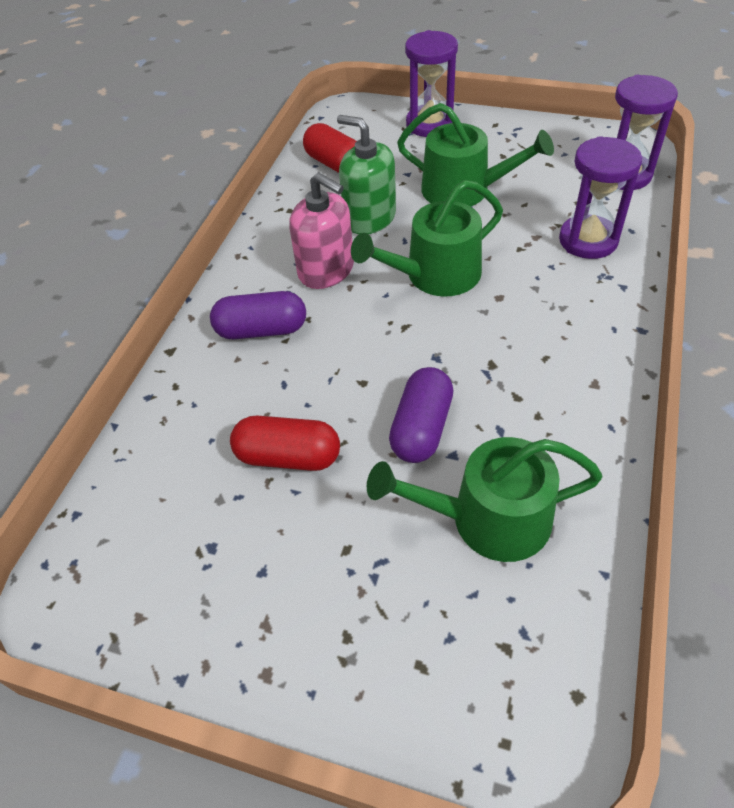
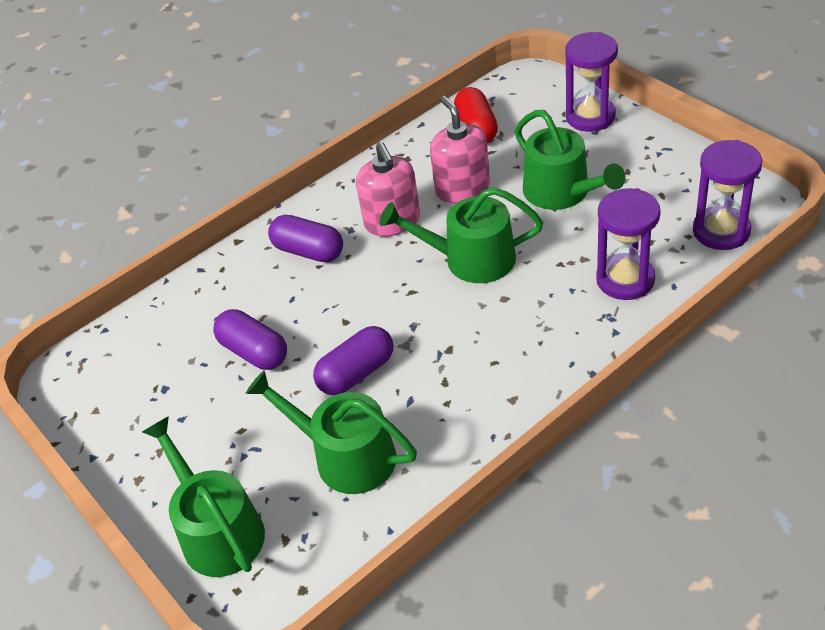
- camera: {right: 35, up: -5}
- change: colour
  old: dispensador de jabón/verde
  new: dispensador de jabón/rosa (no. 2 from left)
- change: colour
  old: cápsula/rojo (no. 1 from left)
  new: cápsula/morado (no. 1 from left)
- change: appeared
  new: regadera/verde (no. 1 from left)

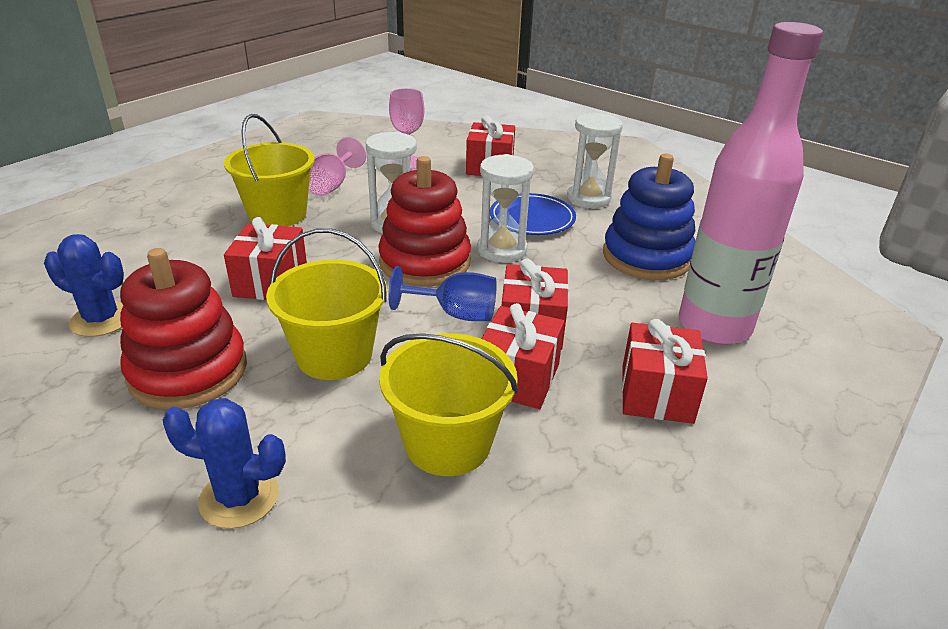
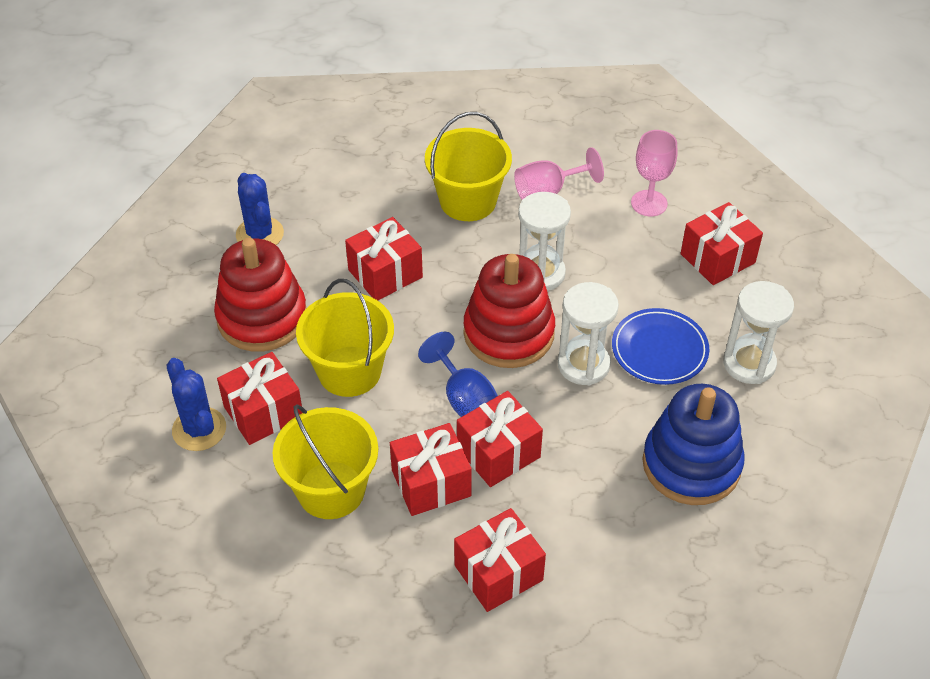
- camera: {right: 50, up: 15}
- change: missing
  old: botella/rosa
- change: appeared
  new: regalo/rojo (no. 1 from left)

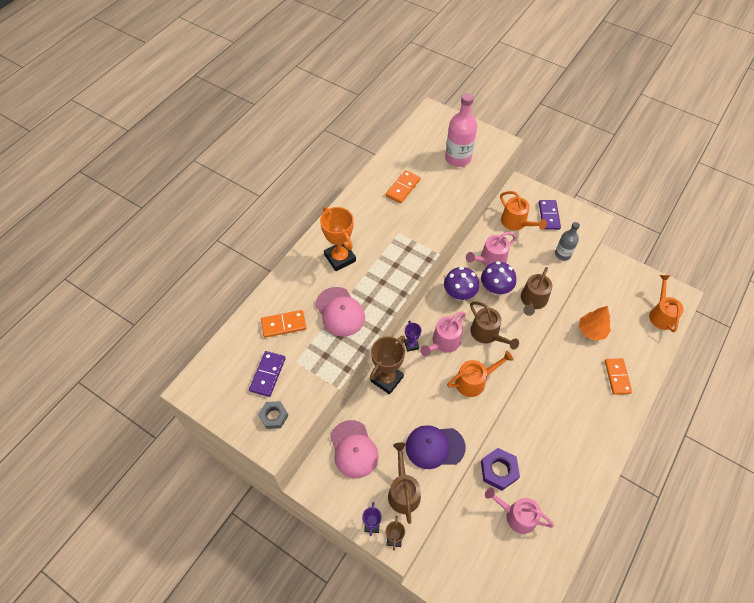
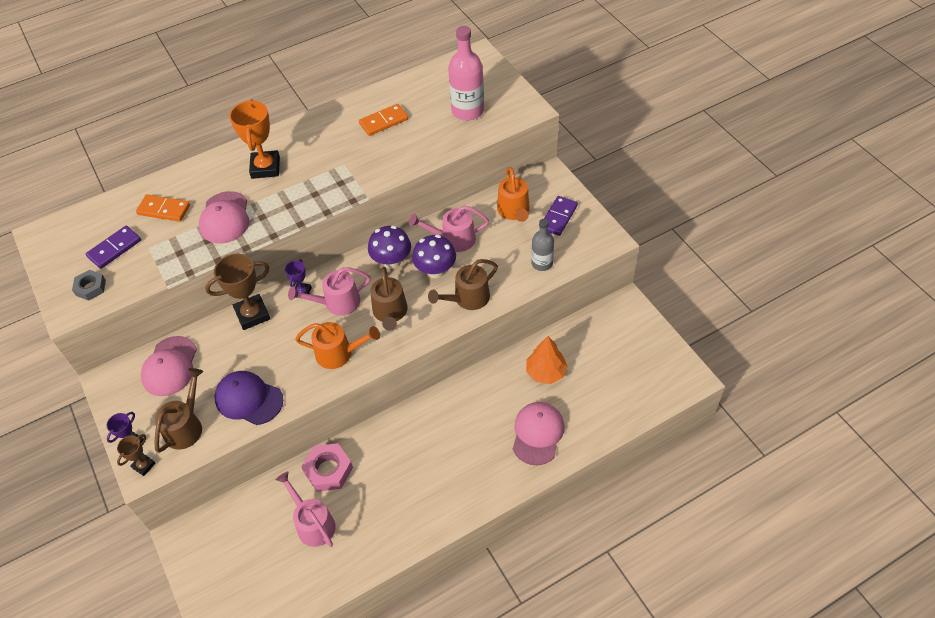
- camera: {right: 30, up: -5}
- change: missing
  old: regadera/naranja (no. 3 from left)
- change: exchanged
  old: ficha de dominó/naranja (no. 3 from left)
  new: gorra/rosa (no. 3 from left)
- change: colour
  old: tuerca/morado
  new: tuerca/rosa

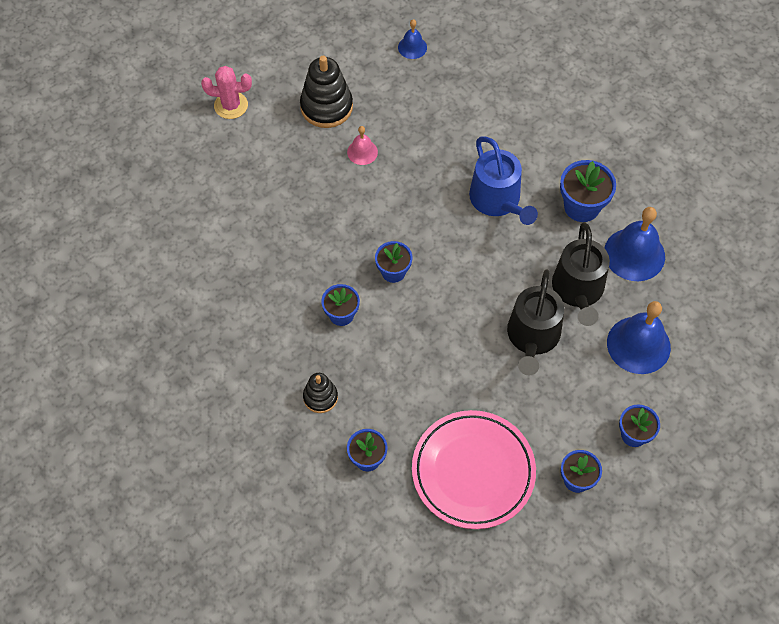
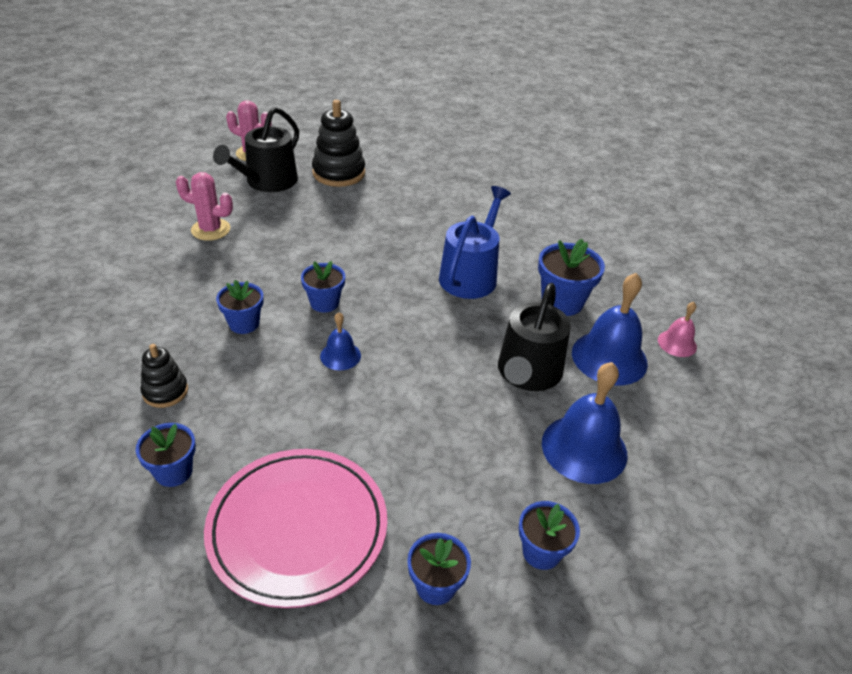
- camera: {right: 15, up: -20}
- change: relocated
  old: campana/azul (no. 1 from left)
- change: relocated
  old: campana/rosa
- change: spun
  old: regadera/azul
  degrees: -150
- change: relocated
  old: regadera/negro (no. 1 from left)
- change: appeared
  new: cactus/rosa (no. 1 from left)

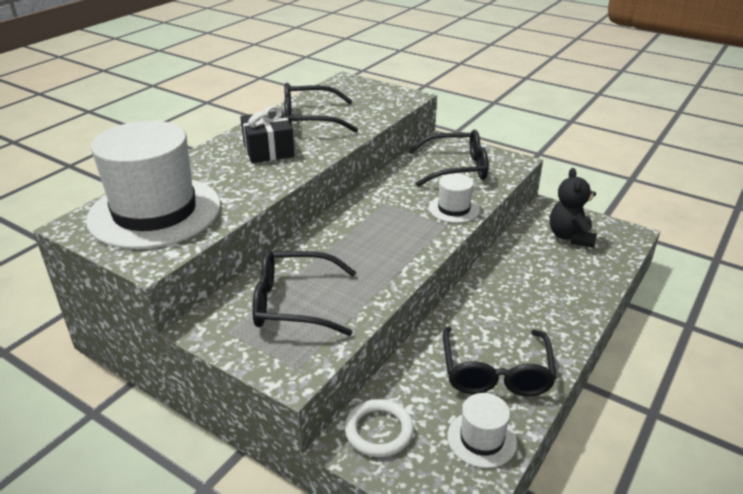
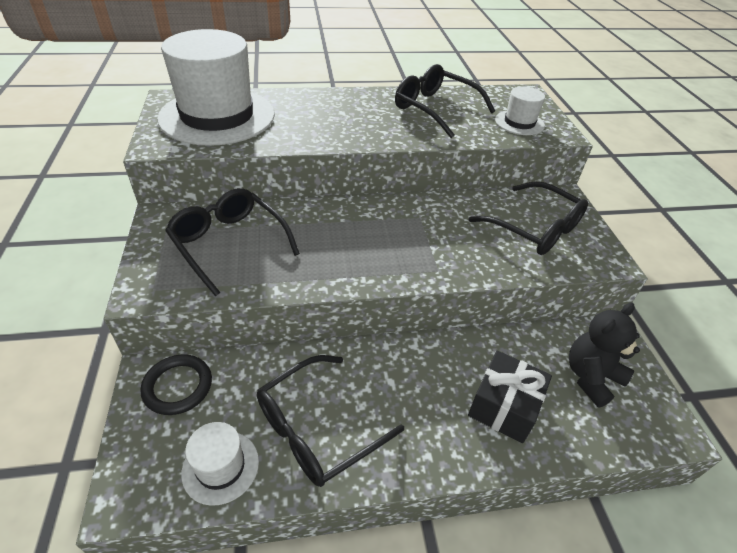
- camera: {right: 45, up: 10}
- change: relocated
  old: regalo/negro
- change: relocated
  old: sombrero/blanco (no. 2 from left in the first image)
  new: sombrero/blanco (no. 3 from left)
- change: colour
  old: anillo/blanco
  new: anillo/negro

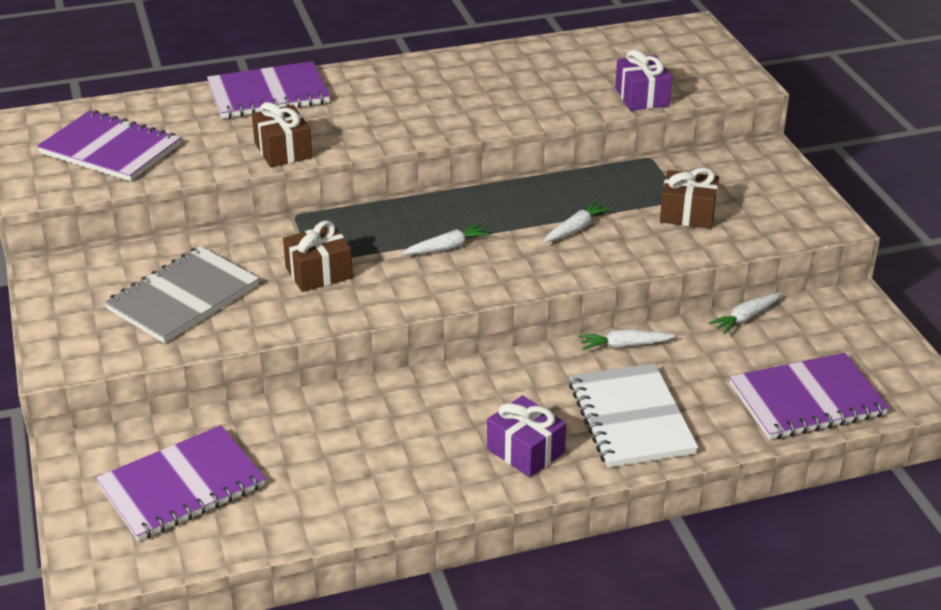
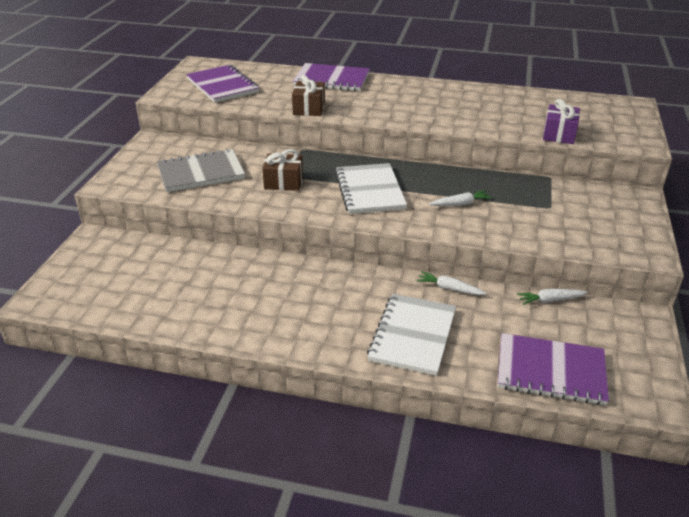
- camera: {right: 30, up: 0}
- change: missing
  old: regalo/marrón (no. 3 from left)
- change: exchanged
  old: zanahoria/blanco (no. 1 from left)
  new: cuaderno/blanco (no. 1 from left)
- change: missing
  old: regalo/morado (no. 1 from left)
- change: missing
  old: cuaderno/morado (no. 2 from left)

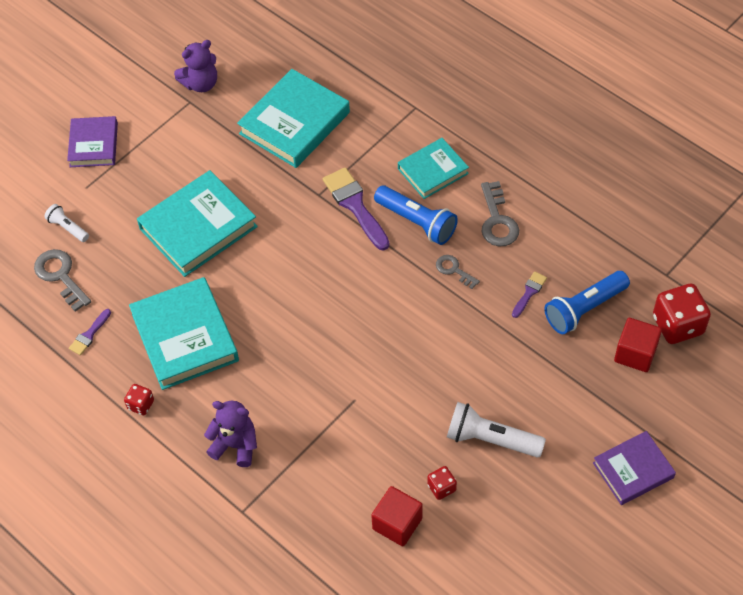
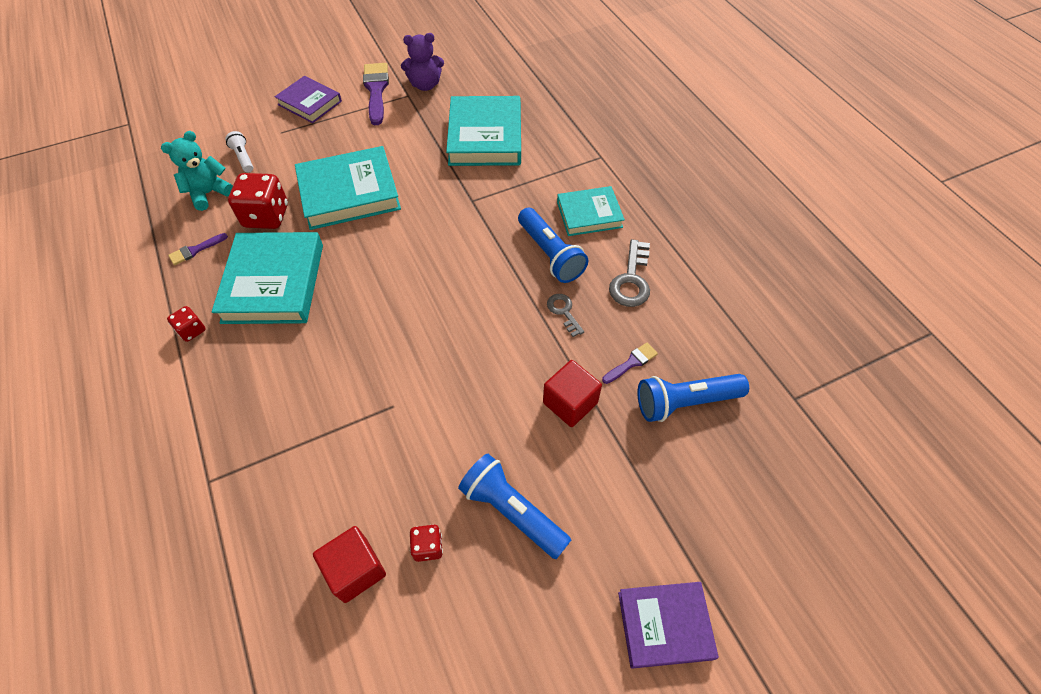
- camera: {right: 20, up: 0}
- change: spun
  old: libro/turquesa (no. 3 from left)
  degrees: -60
- change: spun
  old: libro/morado (no. 1 from left)
  degrees: -75
- change: relocated
  old: pincel/morado (no. 2 from left)
- change: exchanged
  old: llave/gris (no. 1 from left)
  new: osito/turquesa
- change: relocated
  old: dado/rojo (no. 3 from left in the first image)
  new: dado/rojo (no. 2 from left)
- change: relocated
  old: cubo/rojo (no. 2 from left)
- change: missing
  old: osito/morado (no. 2 from left)
- change: colour
  old: lámpara de mano/blanco (no. 2 from left)
  new: lámpara de mano/azul (no. 1 from left)

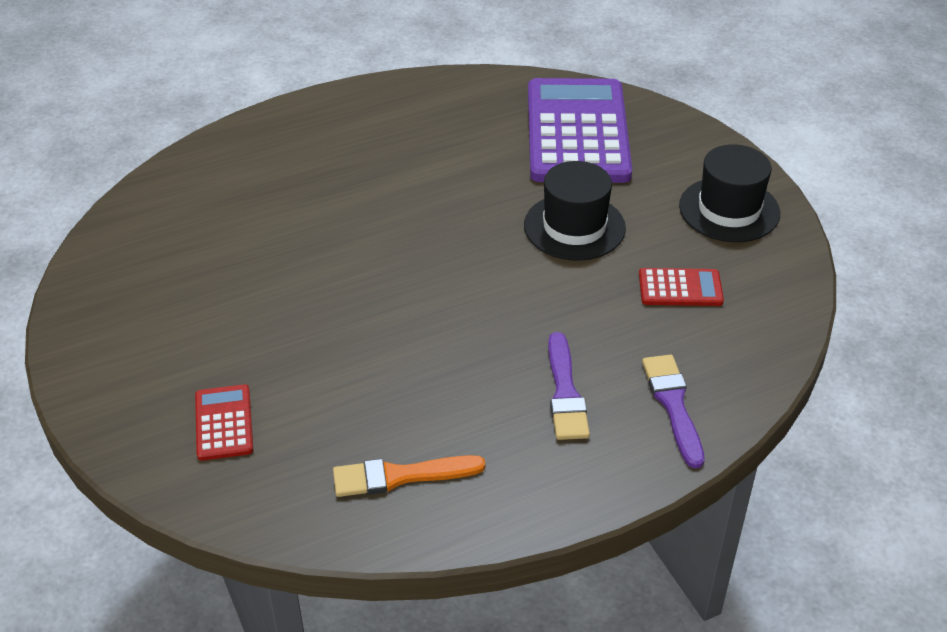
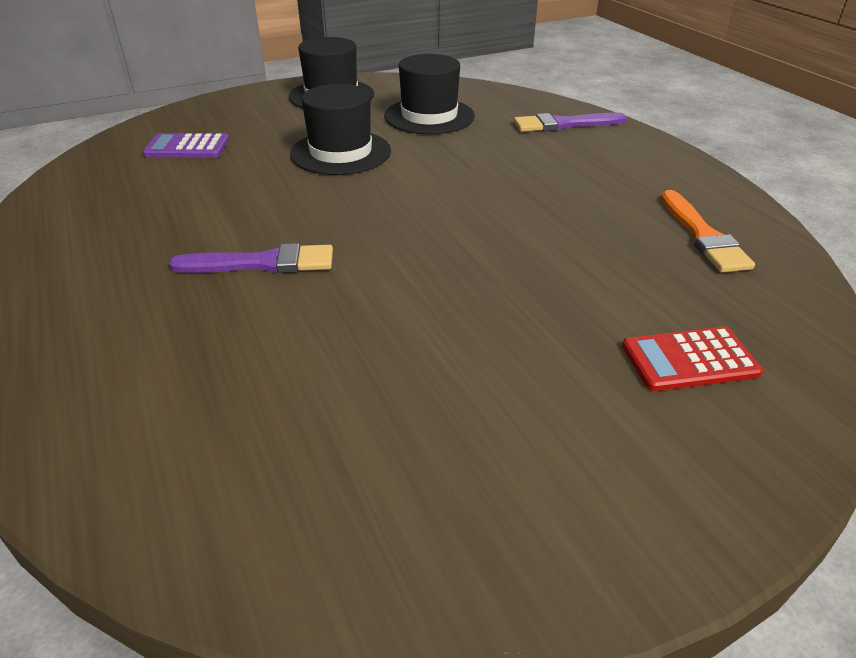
- camera: {right: -90, up: -5}
- change: size
  old: calculadora/morado
  factor: 0.44
- change: exchanged
  old: calculadora/rojo (no. 2 from left)
  new: sombrero/negro (no. 3 from left)
- change: relocated
  old: pincel/morado (no. 1 from left)

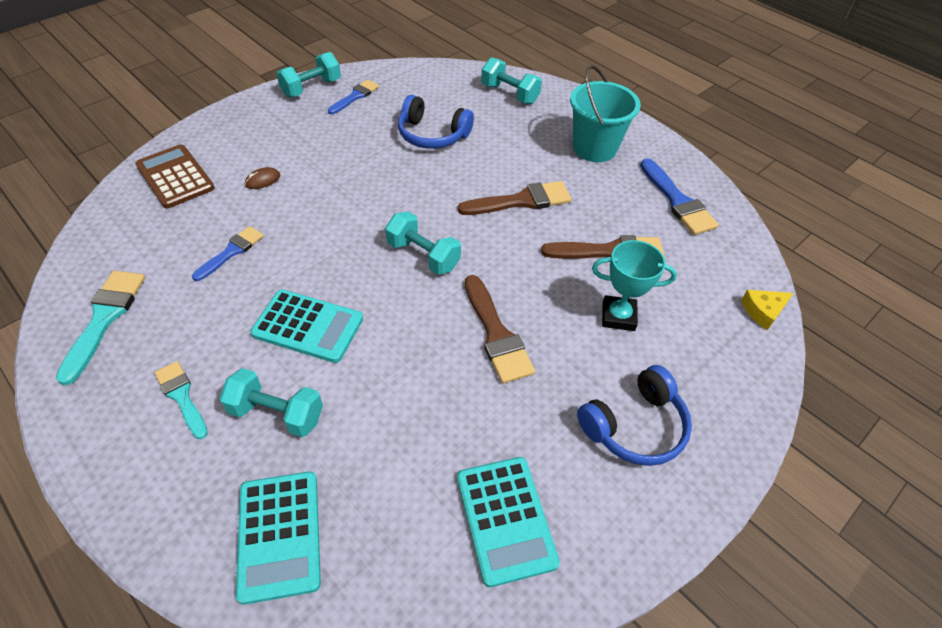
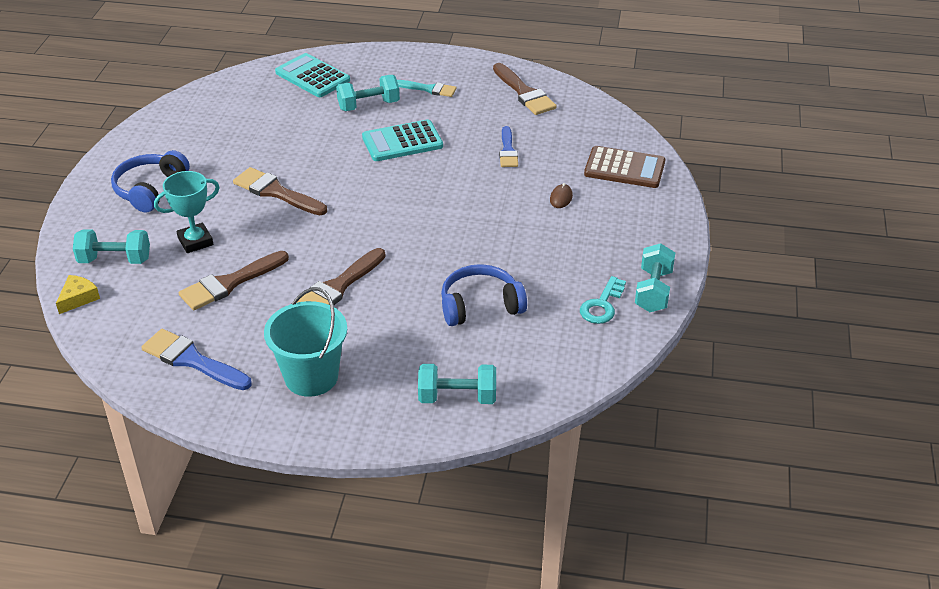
- camera: {right: 145, up: -10}
- change: exchanged
  old: pincel/azul (no. 2 from left)
  new: llave/turquesa
- change: relocated
  old: mancuerna/turquesa (no. 3 from left in the first image)
  new: mancuerna/turquesa (no. 1 from left)
- change: colour
  old: pincel/turquesa (no. 1 from left)
  new: pincel/marrón (no. 4 from left)
- change: missing
  old: calculadora/turquesa (no. 3 from left)

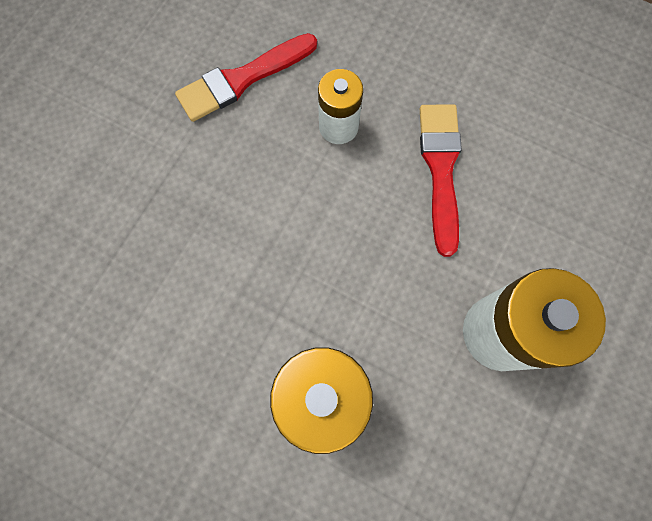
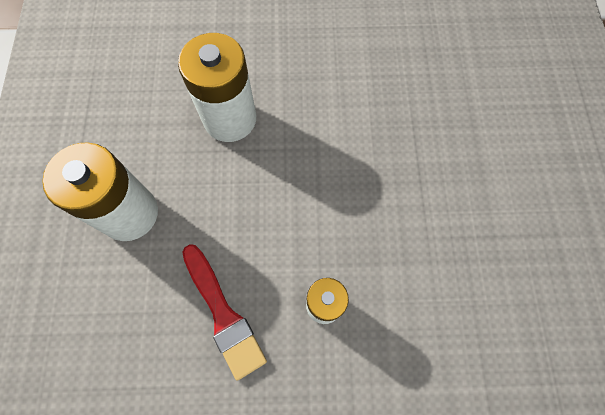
- camera: {right: 150, up: -5}
- change: missing
  old: pincel/rojo (no. 1 from left)

